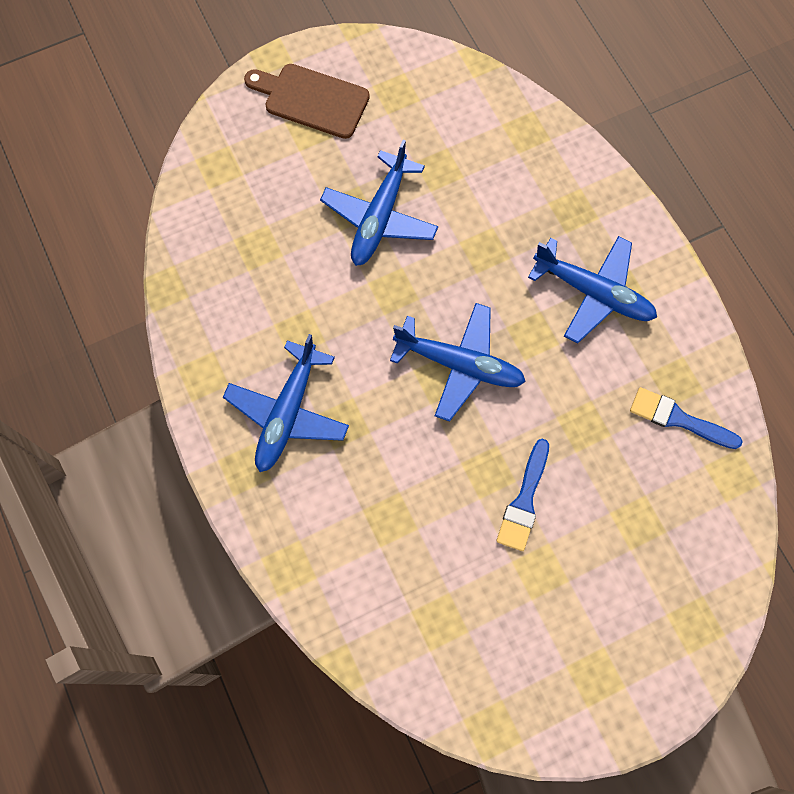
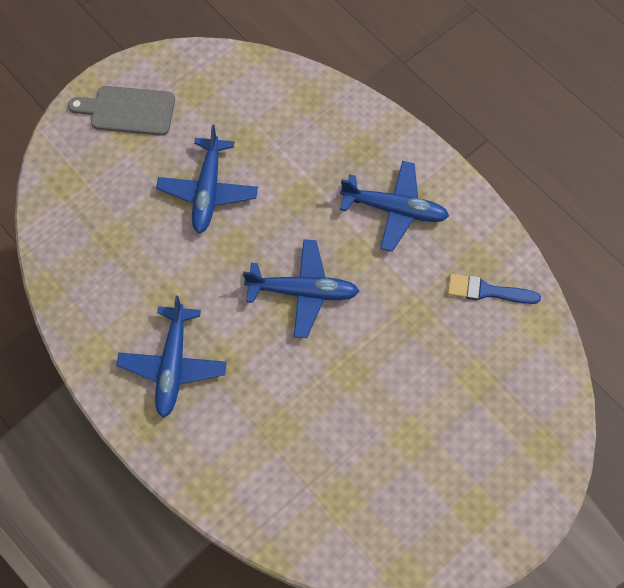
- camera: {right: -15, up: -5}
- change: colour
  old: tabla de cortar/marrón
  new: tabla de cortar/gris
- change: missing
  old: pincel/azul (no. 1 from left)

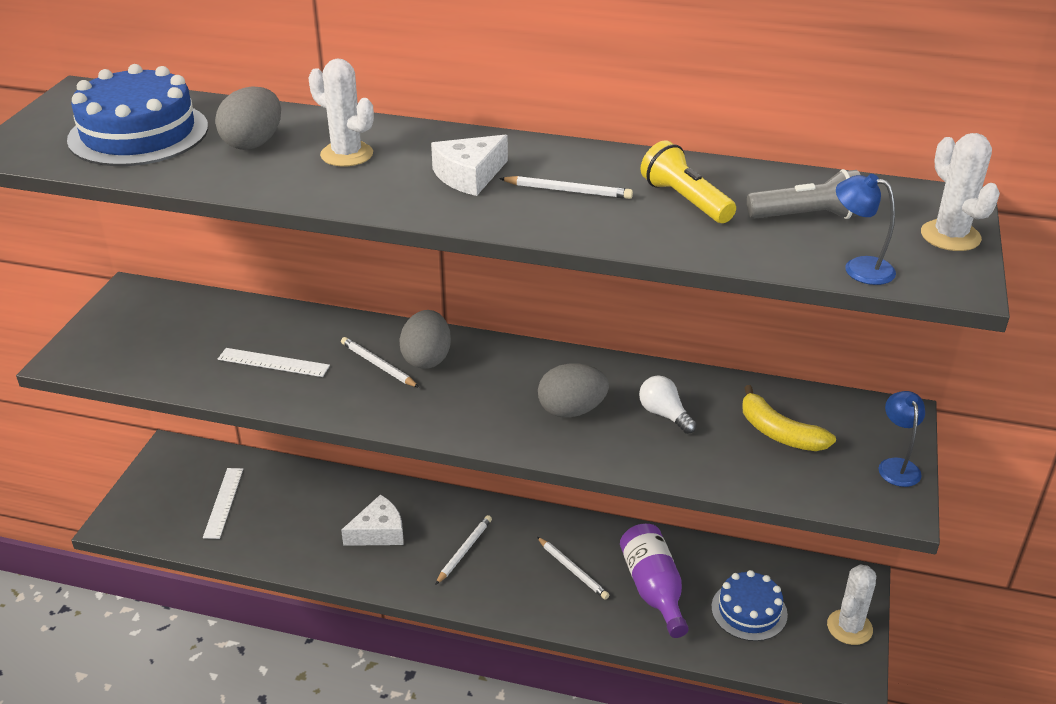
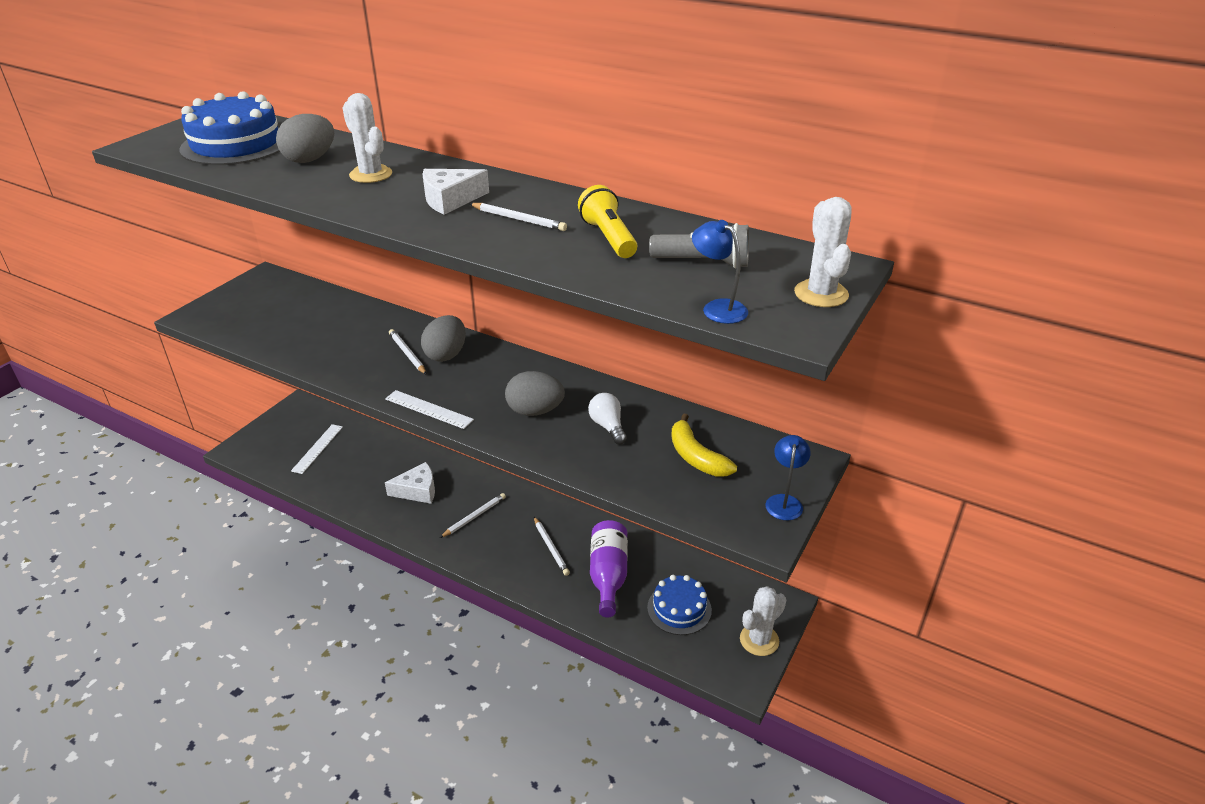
- camera: {right: 15, up: 0}
- change: relocated
  old: regla/blanco (no. 2 from left)

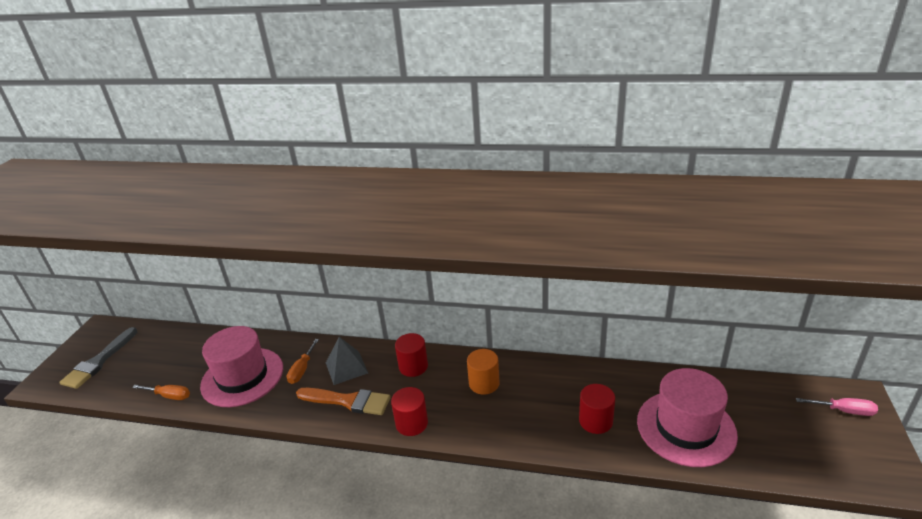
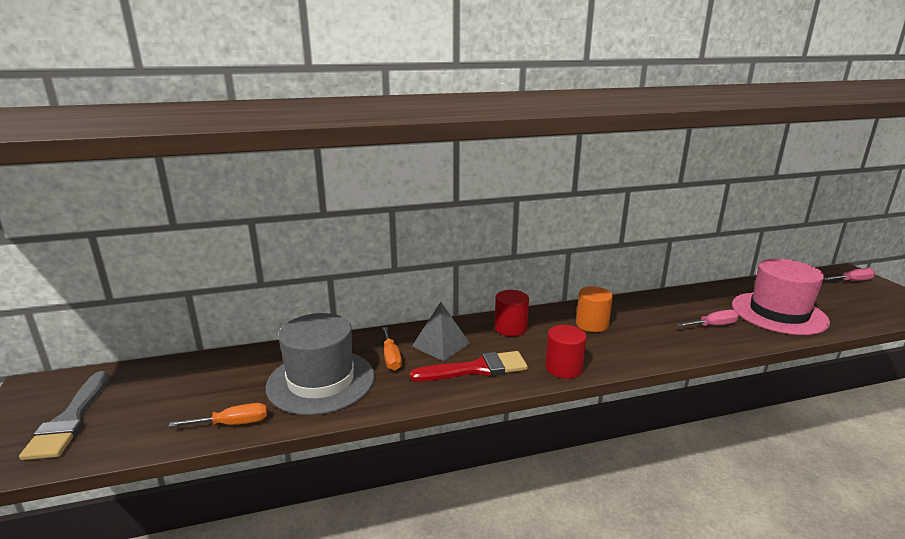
- camera: {right: -30, up: -10}
- change: colour
  old: sombrero/rosa (no. 1 from left)
  new: sombrero/gris
- change: exchanged
  old: cilindro/rojo (no. 3 from left)
  new: destornillador/rosa (no. 1 from left)
- change: colour
  old: pincel/naranja
  new: pincel/rojo

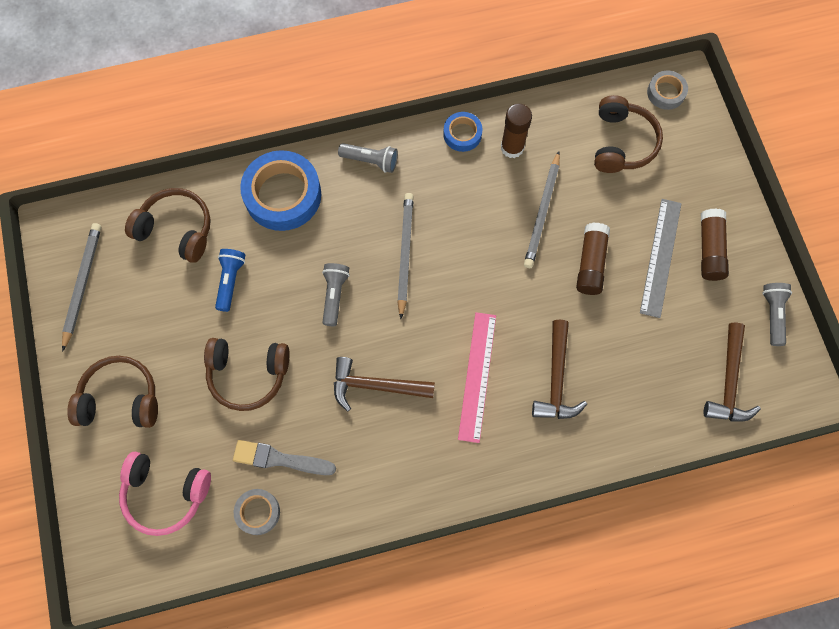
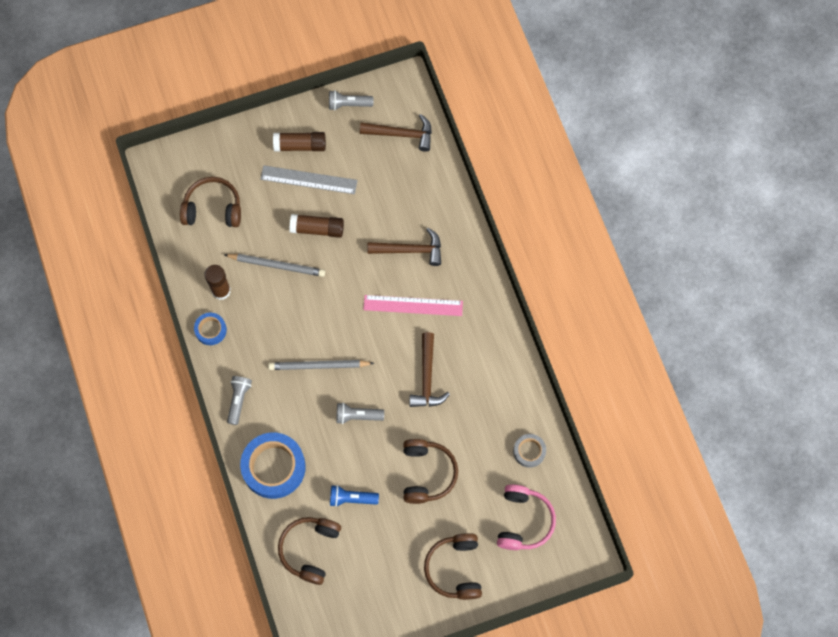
- camera: {right: -95, up: 0}
- change: missing
  old: cinta adhesiva/gris (no. 2 from left)
- change: missing
  old: lápiz/gris (no. 1 from left)
- change: missing
  old: pincel/gris

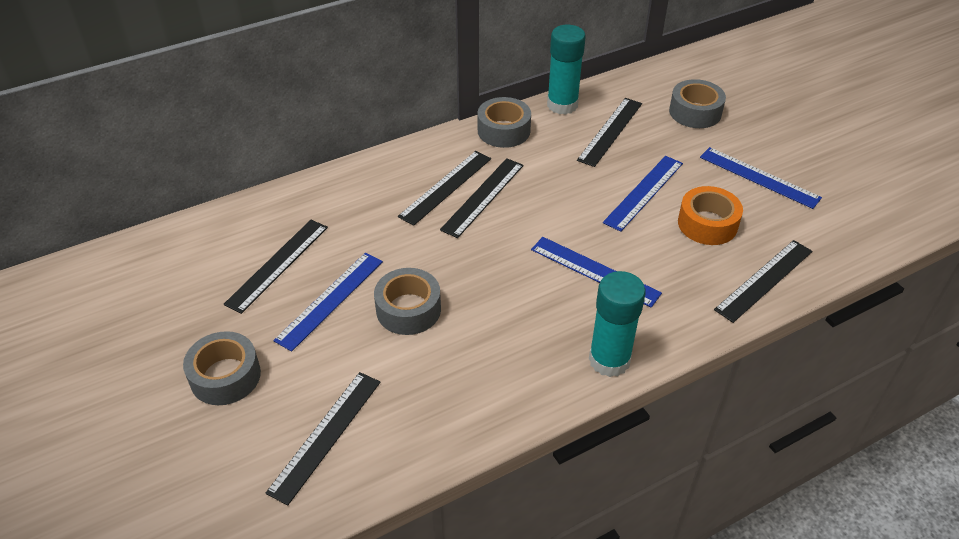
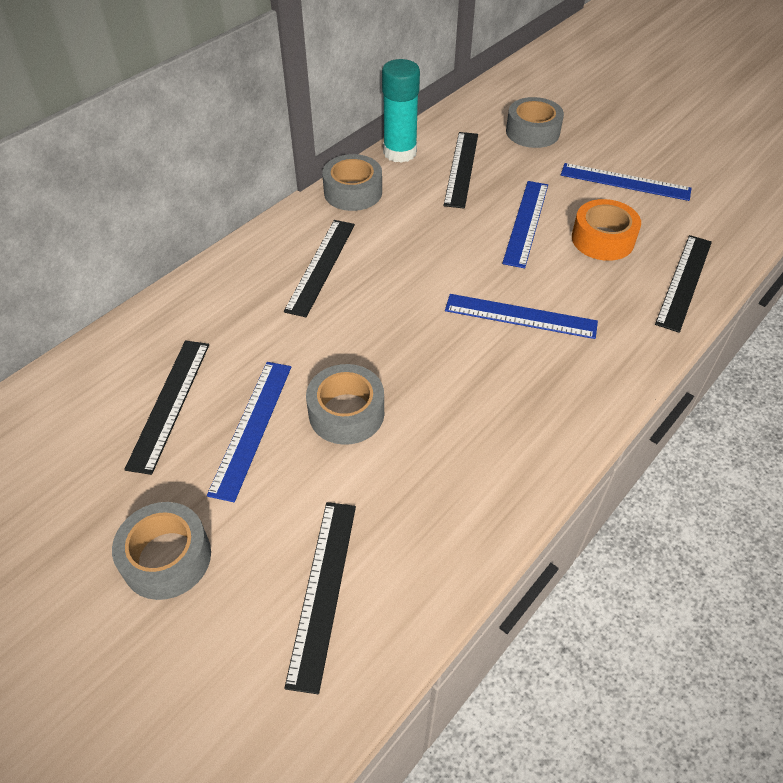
- camera: {right: -20, up: 5}
- change: missing
  old: regla/negro (no. 4 from left)
- change: missing
  old: barra de pegamento/turquesa (no. 2 from left)

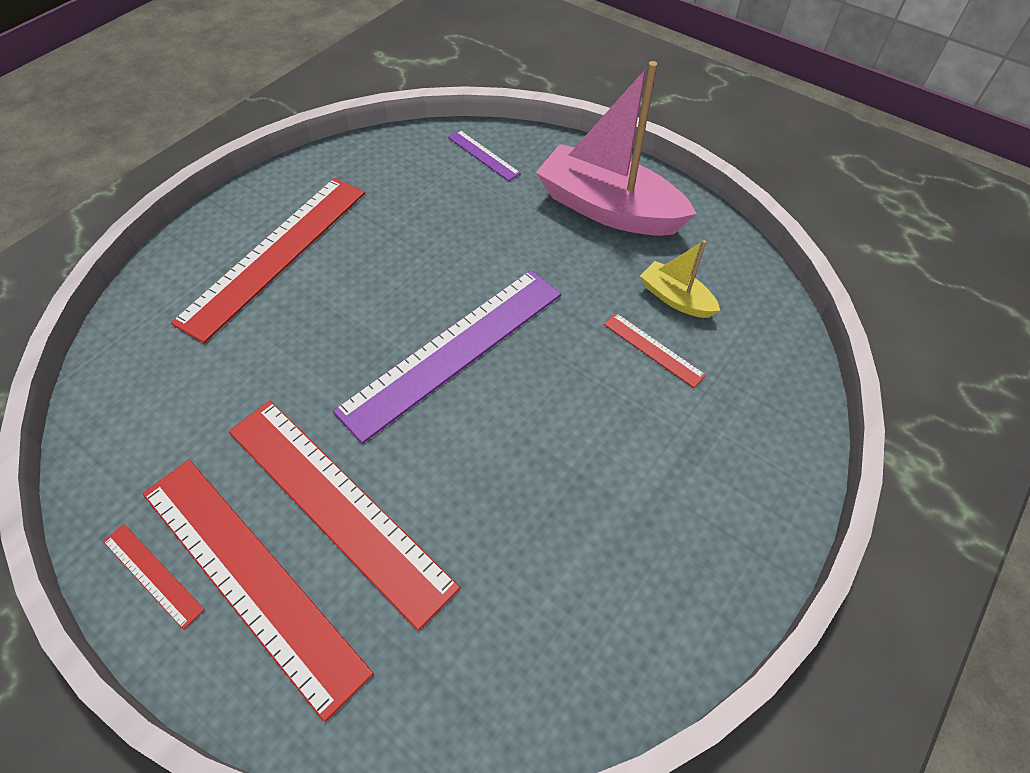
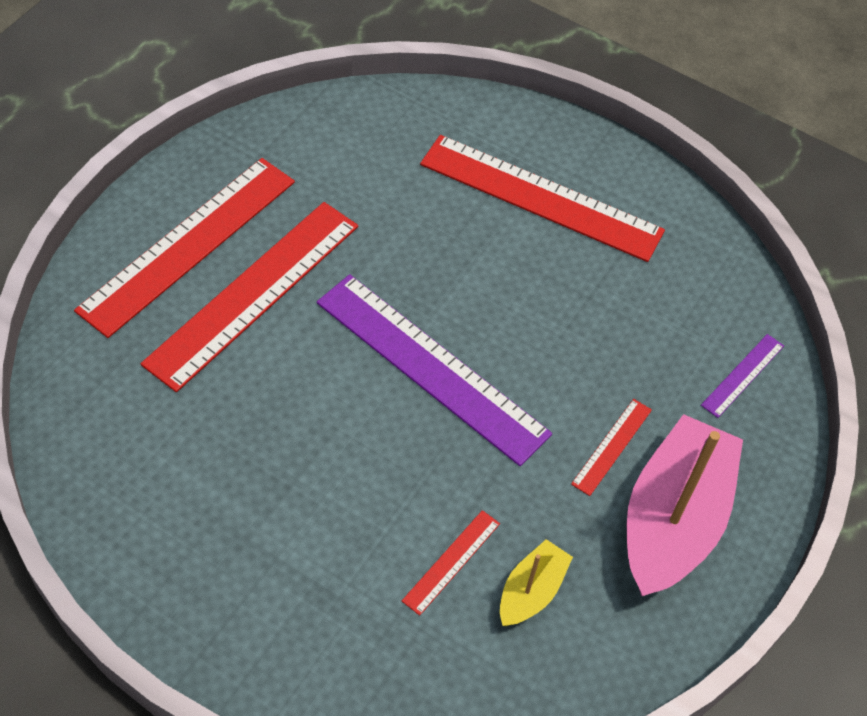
- camera: {right: 80, up: 0}
- change: relocated
  old: regla/rojo (no. 1 from left in the first image)
  new: regla/rojo (no. 5 from left)

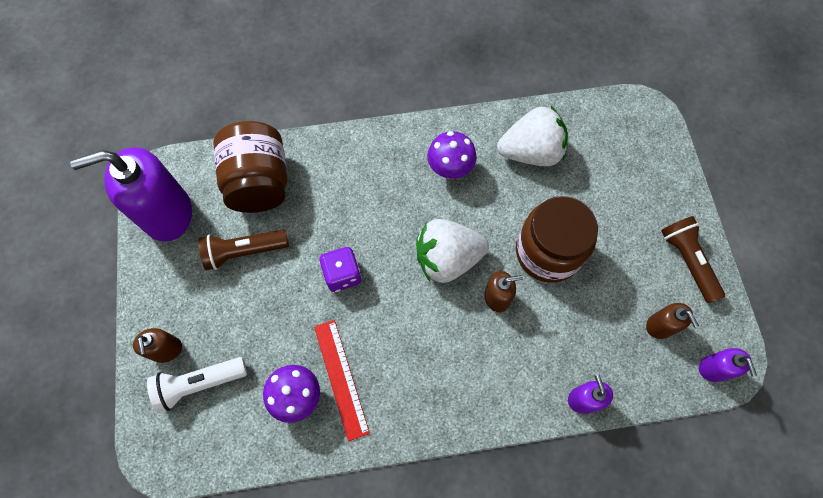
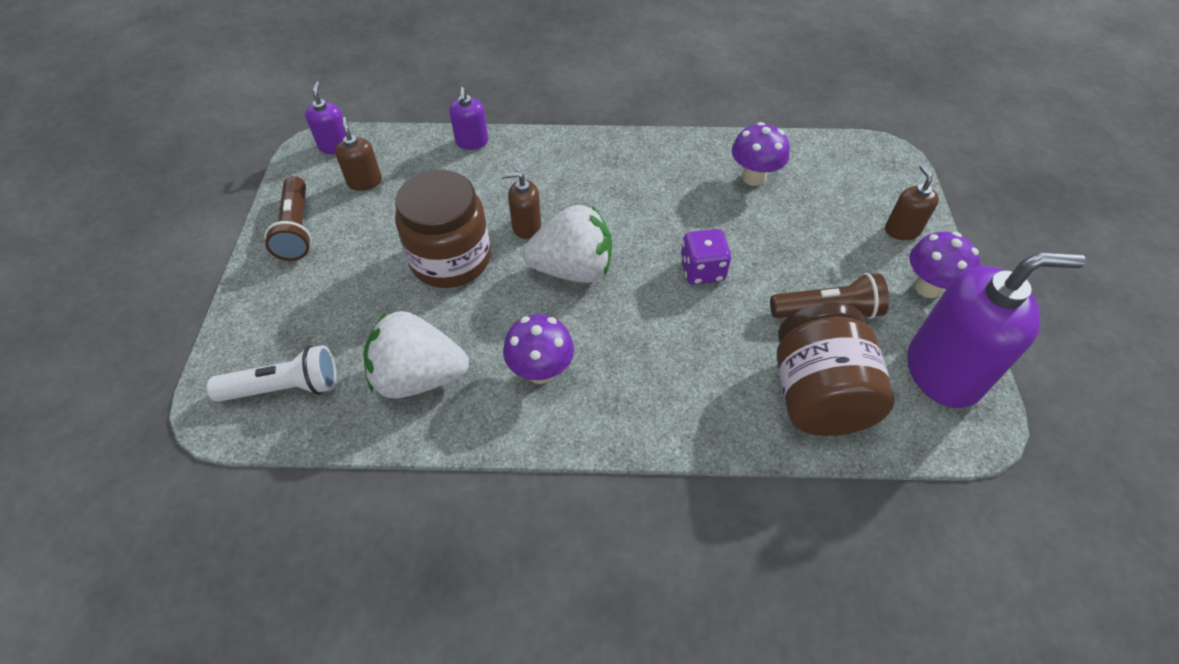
- camera: {right: -170, up: -15}
- change: missing
  old: regla/rojo
- change: relocated
  old: lámpara de mano/blanco
- change: appeared
  new: seta/morado (no. 3 from left)

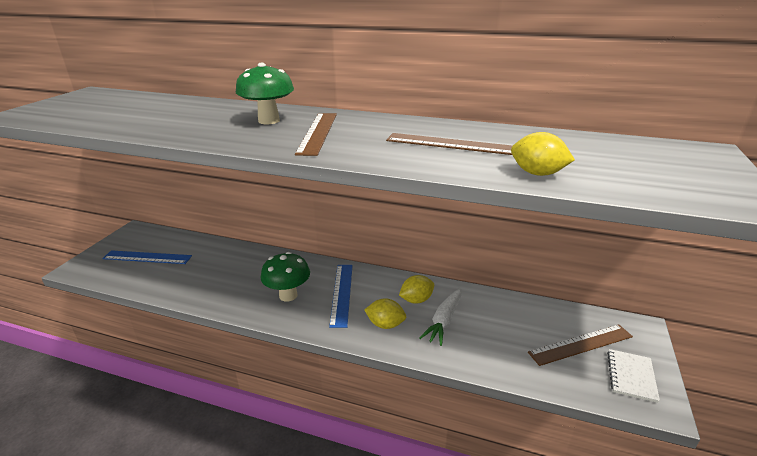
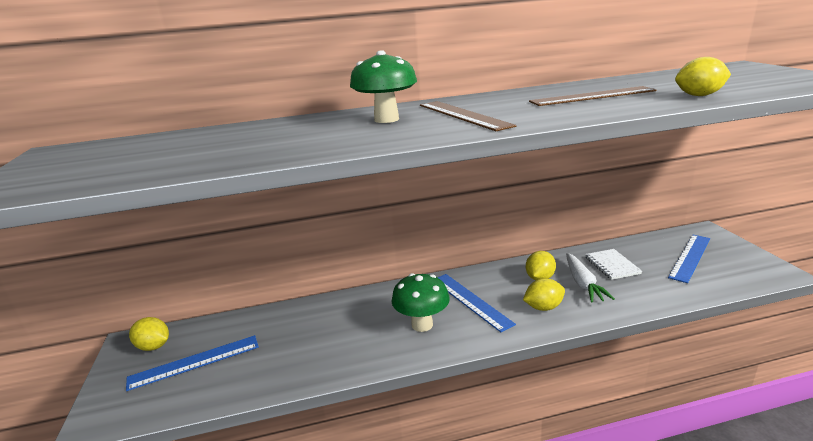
- camera: {right: -30, up: -5}
- change: colour
  old: regla/marrón (no. 3 from left)
  new: regla/azul (no. 3 from left)
- change: relocated
  old: cuaderno/blanco
- change: appeared
  new: limón/amarillo (no. 1 from left)

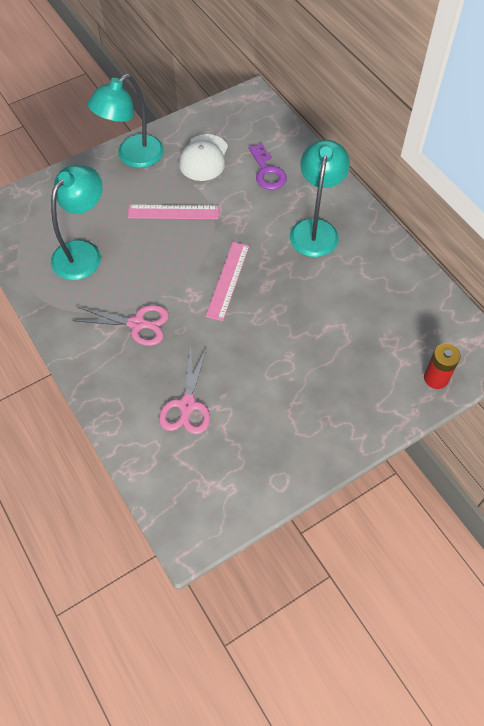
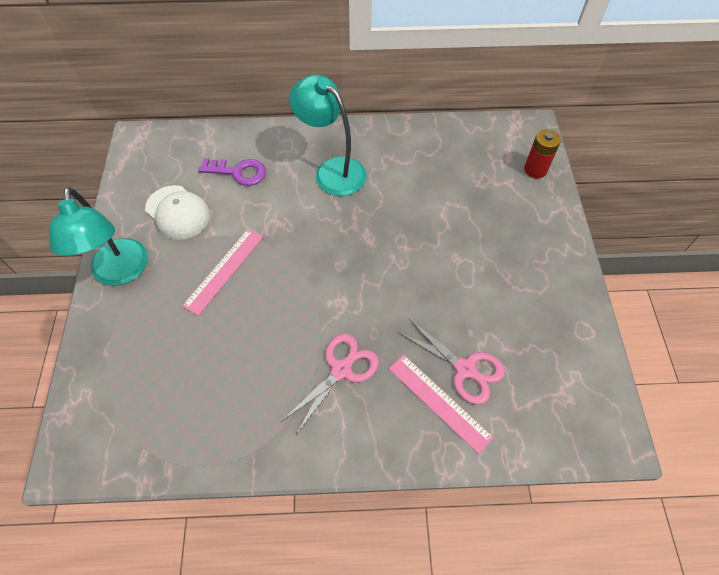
- camera: {right: -60, up: 0}
- change: missing
  old: lámpara/turquesa (no. 1 from left)
- change: relocated
  old: regla/rosa (no. 2 from left)

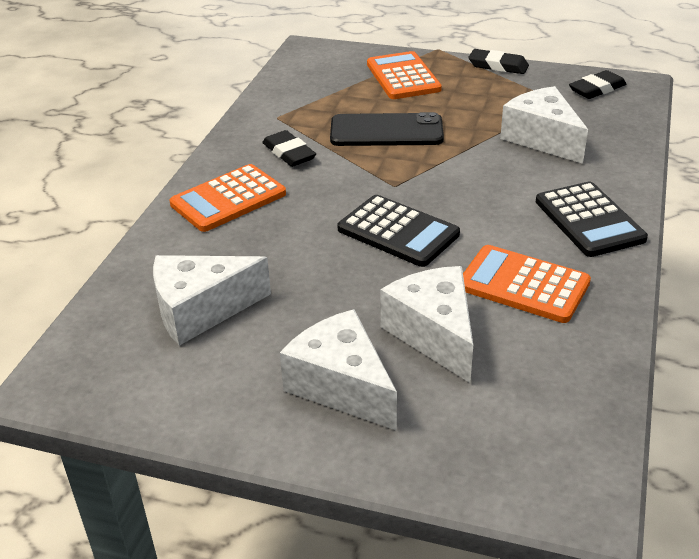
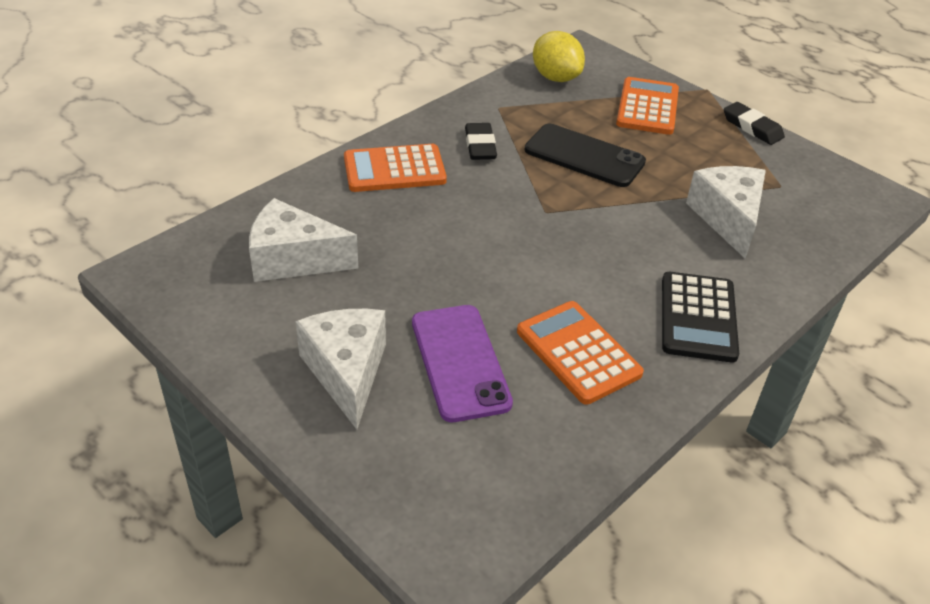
- camera: {right: 25, up: 5}
- change: missing
  old: goma de borrar/negro (no. 3 from left)
- change: missing
  old: calculadora/negro (no. 1 from left)
- change: exchanged
  old: queso/blanco (no. 3 from left)
  new: móvil/morado
- change: appeared
  new: limón/amarillo

